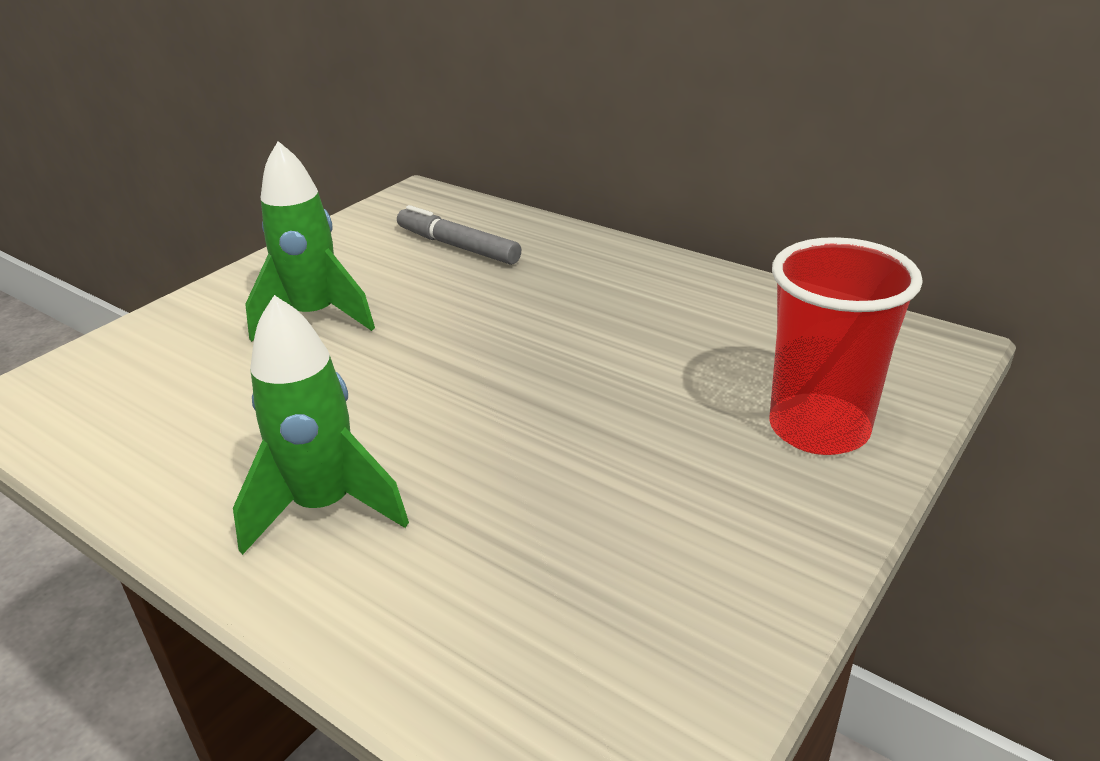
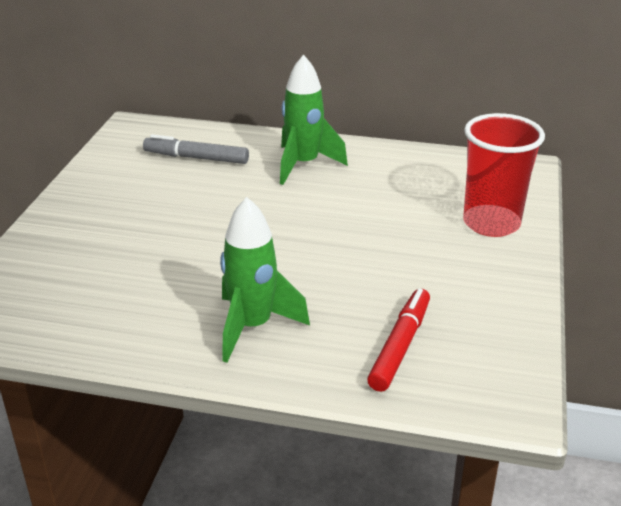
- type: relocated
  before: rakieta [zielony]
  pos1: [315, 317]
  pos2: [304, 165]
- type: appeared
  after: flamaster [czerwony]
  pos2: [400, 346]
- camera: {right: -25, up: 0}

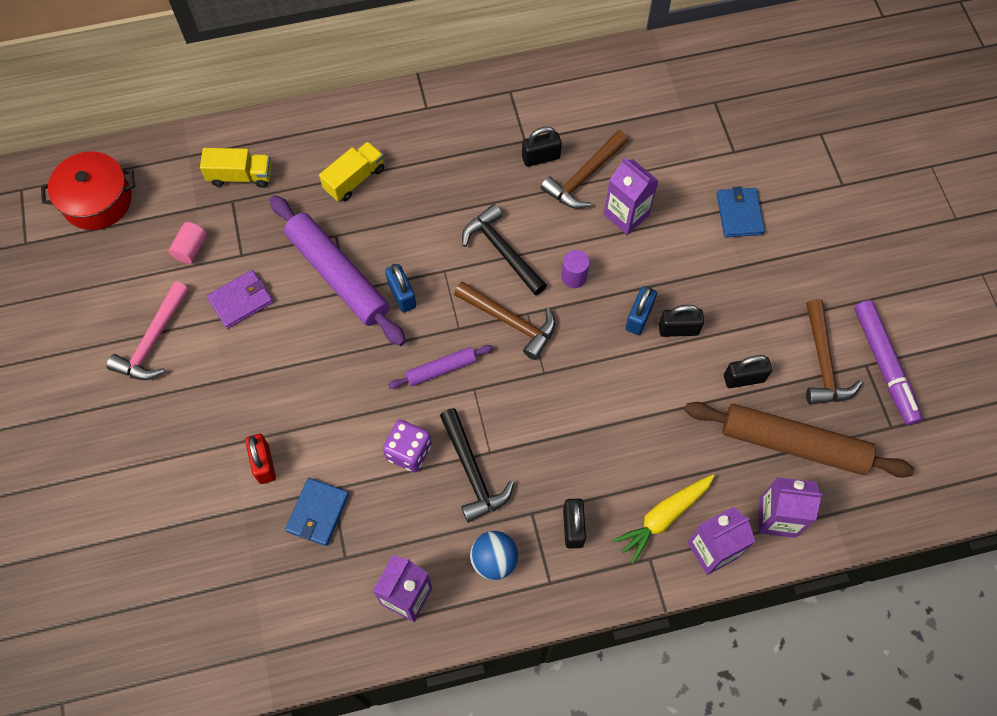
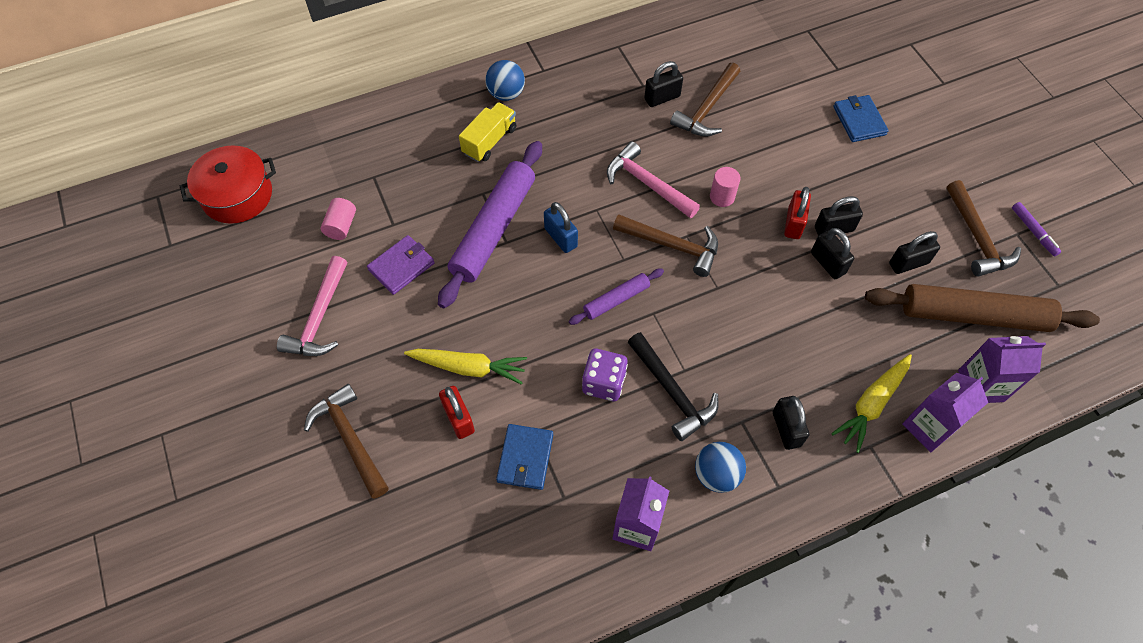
- type: missing
  before: ciężarówka [żółty]
  pos1: [240, 176]
- type: spun
  before: wałek do ciasta [fioletowy]
  pos1: [338, 276]
  pos2: [493, 229]
  turn: 75
- type: colour
  before: młotek [czarny]
  after: młotek [różowy]
  pos1: [502, 251]
  pos2: [647, 184]
- type: colour
  before: walec [fioletowy]
  after: walec [różowy]
  pos1: [574, 277]
  pos2: [722, 197]
- type: missing
  before: karton mleka [fioletowy]
  pos1: [626, 215]
- type: colour
  before: kłódka [niebieski]
  after: kłódka [czerwony]
  pos1: [639, 317]
  pos2: [793, 223]
- type: size
  before: flamaster [fioletowy]
  pos1: [884, 365]
  pos2: [1033, 232]
  scale: 0.51
- type: appeared
  after: młotek [brązowy]
  pos2: [350, 439]
- type: appeared
  after: marchewka [żółty]
  pos2: [468, 367]
- type: appeared
  after: piłka [niebieski]
  pos2: [506, 94]
- type: appeared
  after: kłódka [czarny]
  pos2: [827, 263]
- camera: {right: -10, up: -5}

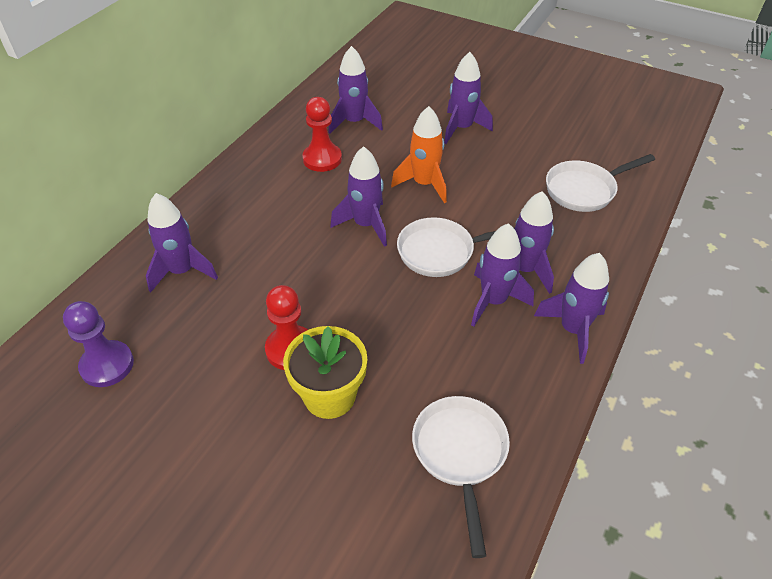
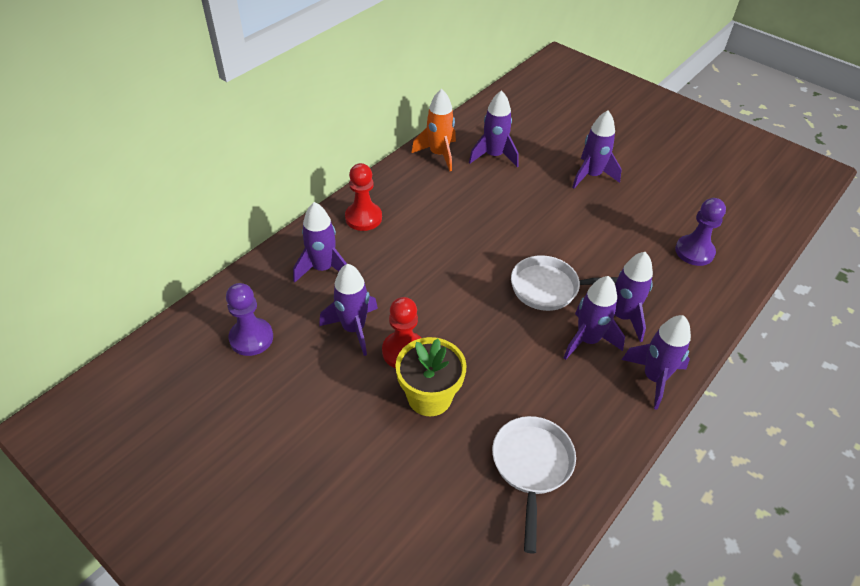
- type: relocated
  before: pionek [czerwony]
  pos1: [322, 159]
  pos2: [363, 218]
- type: relocated
  before: rakieta [fioletowy]
  pos1: [366, 225]
  pos2: [354, 329]
- type: relocated
  before: rakieta [pomarańczowy]
  pos1: [424, 184]
  pos2: [439, 154]
- type: exchanged
  before: patelnia [biały]
  after: pionek [fioletowy]
  pos1: [584, 190]
  pos2: [694, 252]
- camera: {right: 10, up: 0}

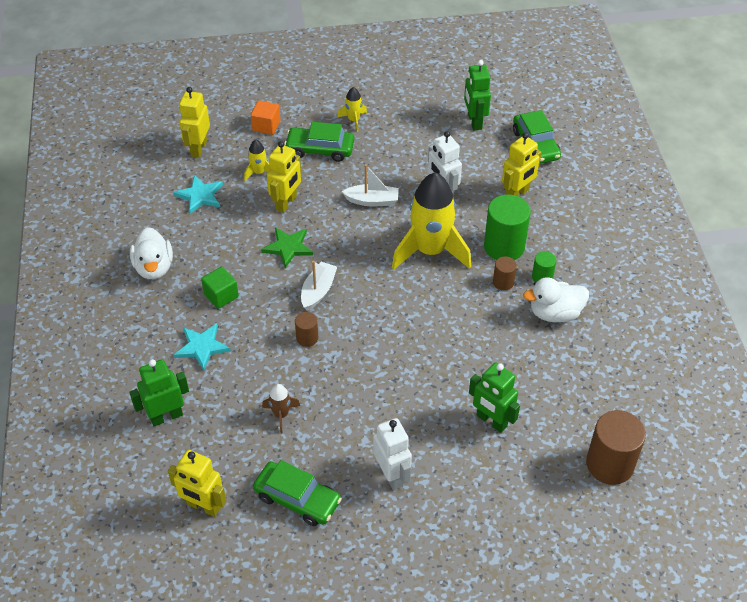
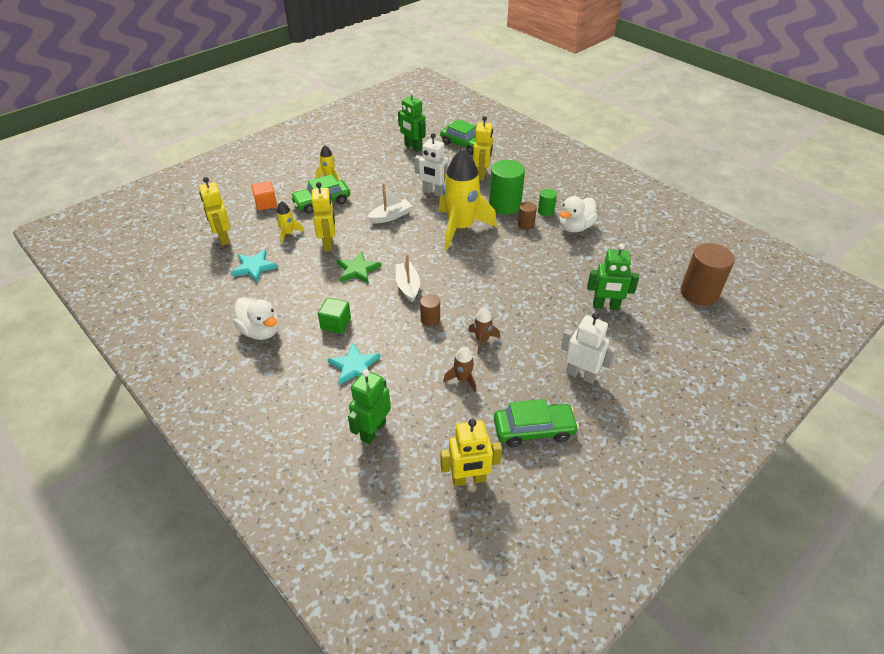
- type: appeared
  after: rakieta [brązowy]
  pos2: [482, 340]
- camera: {right: -35, up: -5}

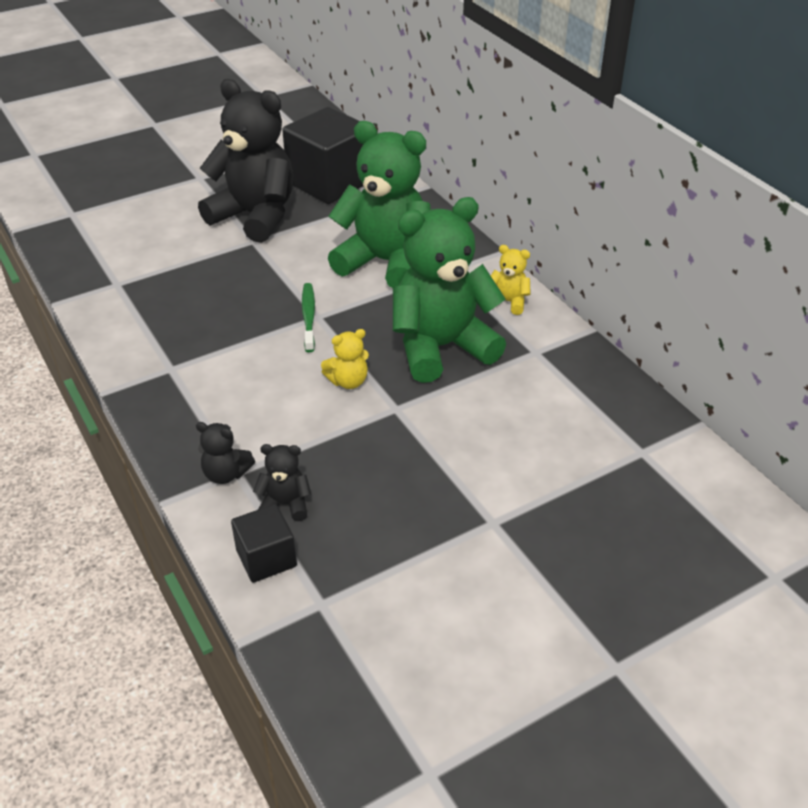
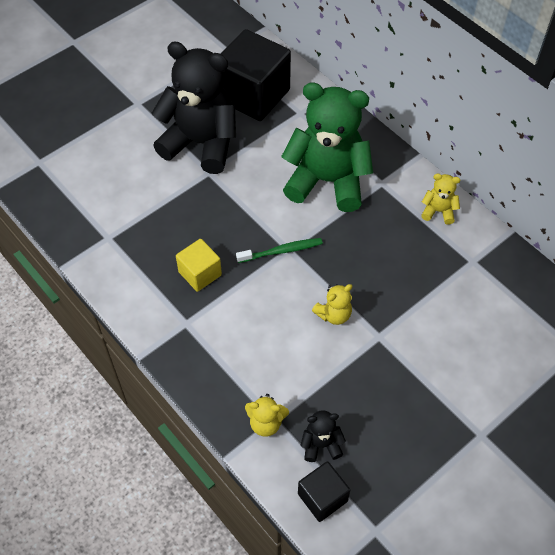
- type: colour
  before: miś [czarny]
  after: miś [żółty]
  pos1: [226, 474]
  pos2: [266, 423]
- type: spun
  before: szczoteczka do zębów [zielony]
  pos1: [308, 317]
  pos2: [281, 251]
  turn: 90
- type: missing
  before: miś [zielony]
  pos1: [441, 347]
- type: appeared
  after: sześcian [żółty]
  pos2: [200, 273]
- camera: {right: -10, up: 15}

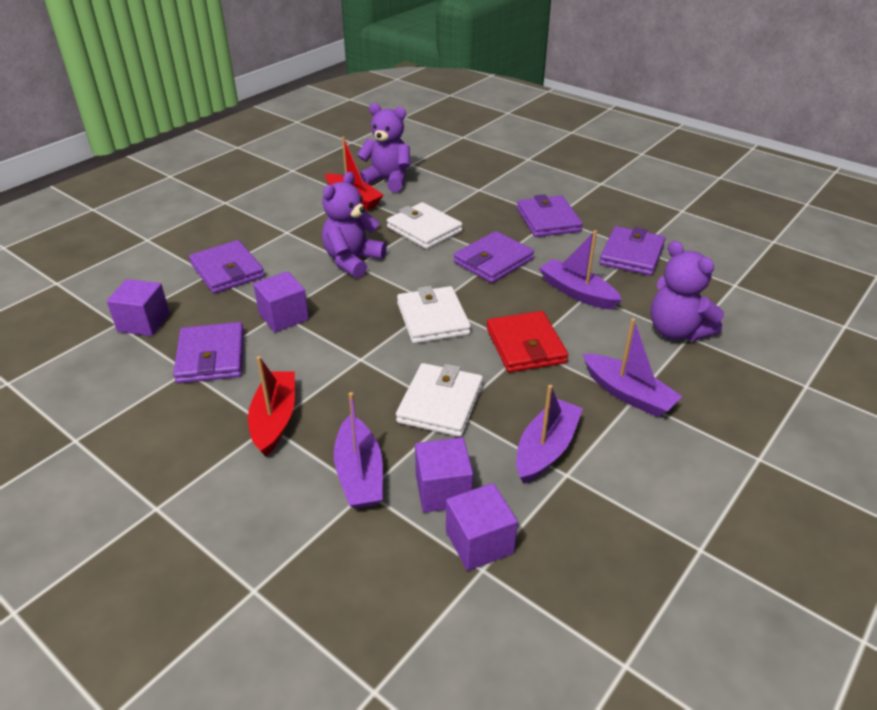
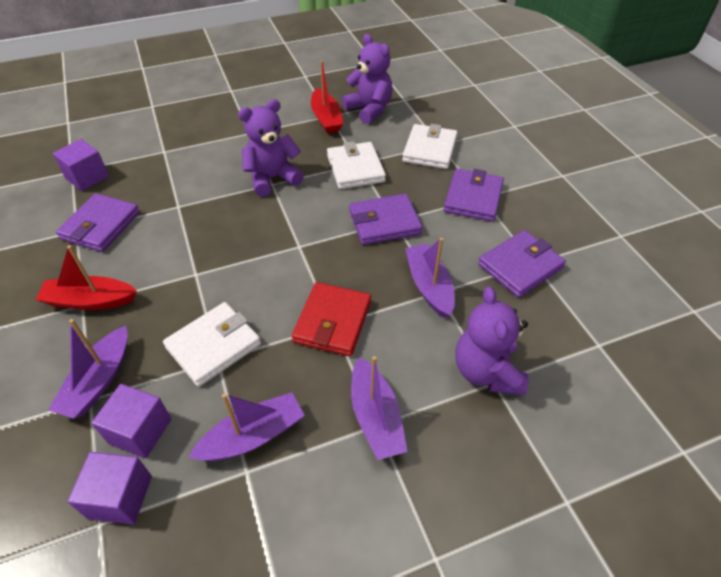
- type: missing
  before: portfel [fioletowy]
  pos1: [227, 271]
- type: spun
  before: łódka [czerwony]
  pos1: [274, 419]
  pos2: [90, 301]
  turn: -120
- type: missing
  before: sześcian [fioletowy]
  pos1: [283, 317]
- type: relocated
  before: portfel [biały]
  pos1: [433, 319]
  pos2: [430, 150]
- camera: {right: 30, up: 10}

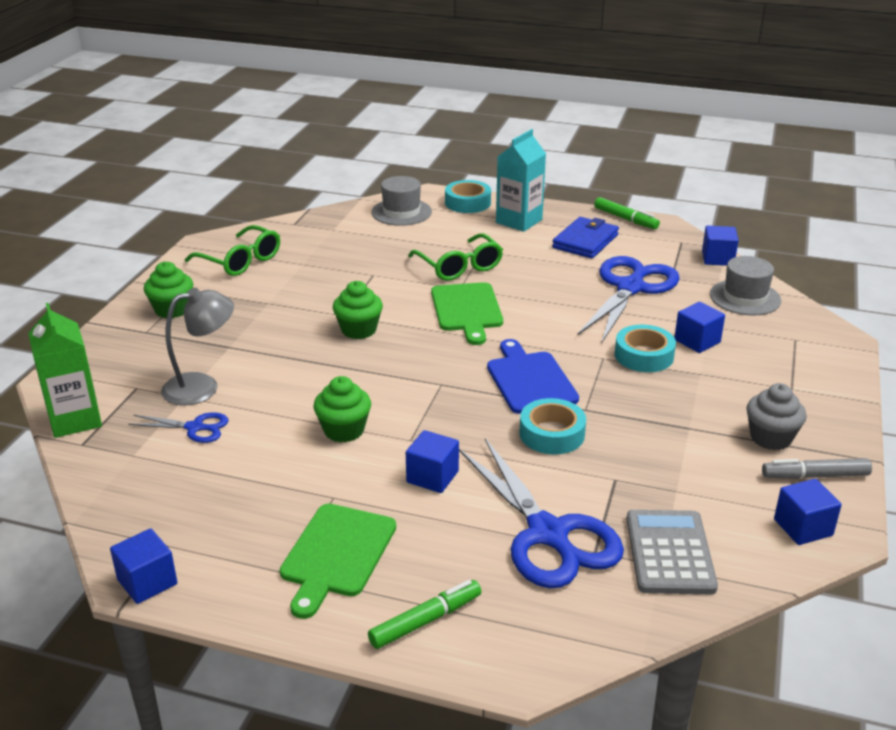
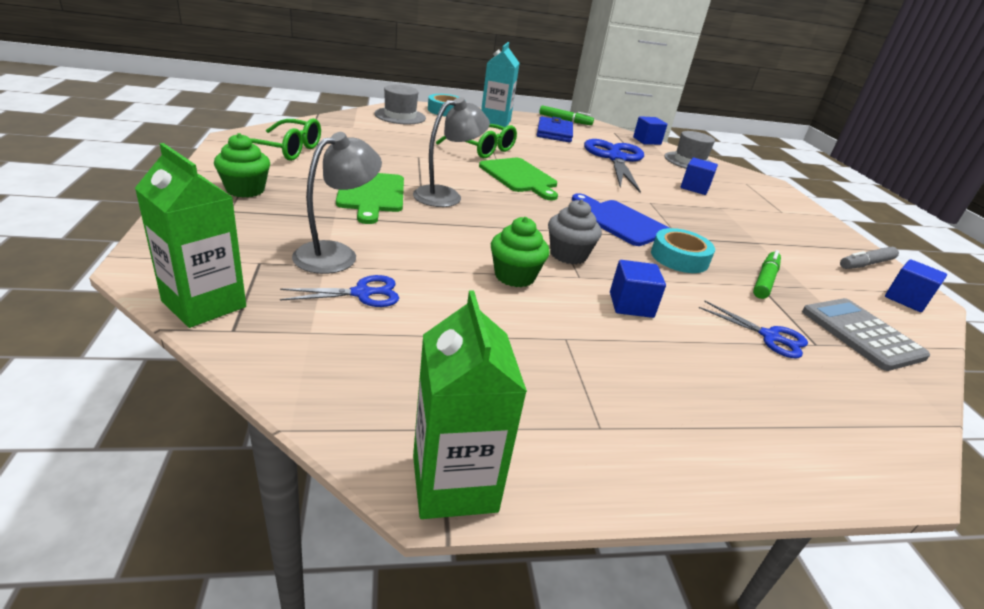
- type: exchanged
  before: sześcian [niebieski]
  after: karton mleka [zielony]
  pos1: [147, 582]
  pos2: [454, 483]
- type: relocated
  before: deska do krojenia [zielony]
  pos1: [337, 554]
  pos2: [371, 194]
- type: exchanged
  before: muffinka [zielony]
  after: lampka [szary]
  pos1: [358, 330]
  pos2: [446, 196]
- type: relocated
  before: flamaster [zielony]
  pos1: [426, 621]
  pos2: [765, 280]
- type: size
  before: nożyczki [niebieski]
  pos1: [548, 534]
  pos2: [770, 337]
  scale: 0.48
- type: missing
  before: taśma klejąca [turkusowy]
  pos1: [644, 355]
- type: relocated
  before: muffinka [szary]
  pos1: [770, 438]
  pos2: [568, 255]
- camera: {right: -30, up: 0}

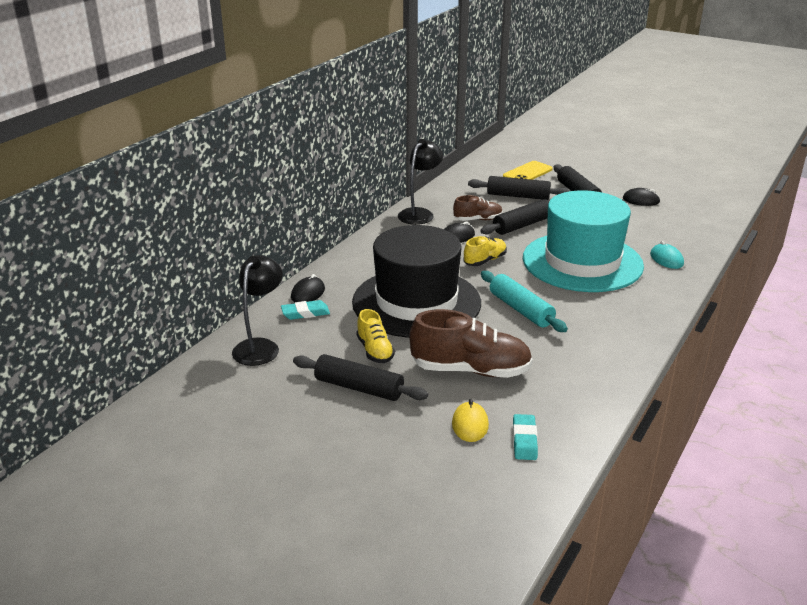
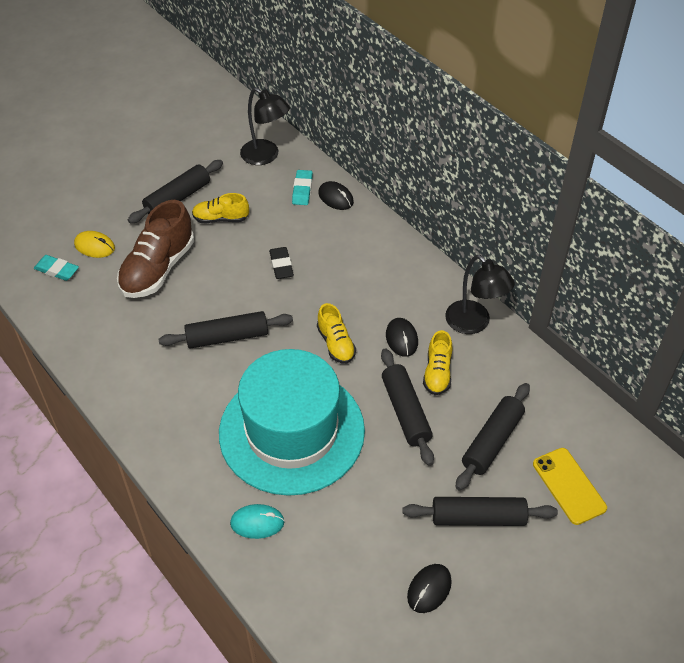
- type: exchanged
  before: kapelusz [czarny]
  after: gumka do mazania [czarny]
  pos1: [416, 302]
  pos2: [281, 265]
- type: colour
  before: but [brązowy]
  after: but [żółty]
  pos1: [478, 220]
  pos2: [437, 373]
- type: colour
  before: wałek do ciasta [turkusowy]
  after: wałek do ciasta [czarny]
  pos1: [521, 309]
  pos2: [227, 337]
- camera: {right: 110, up: 20}

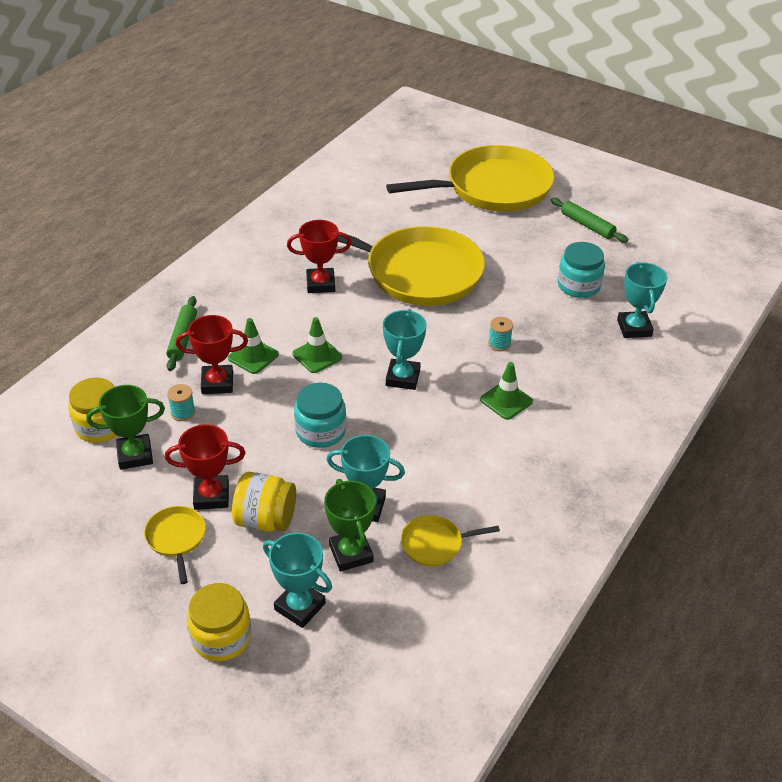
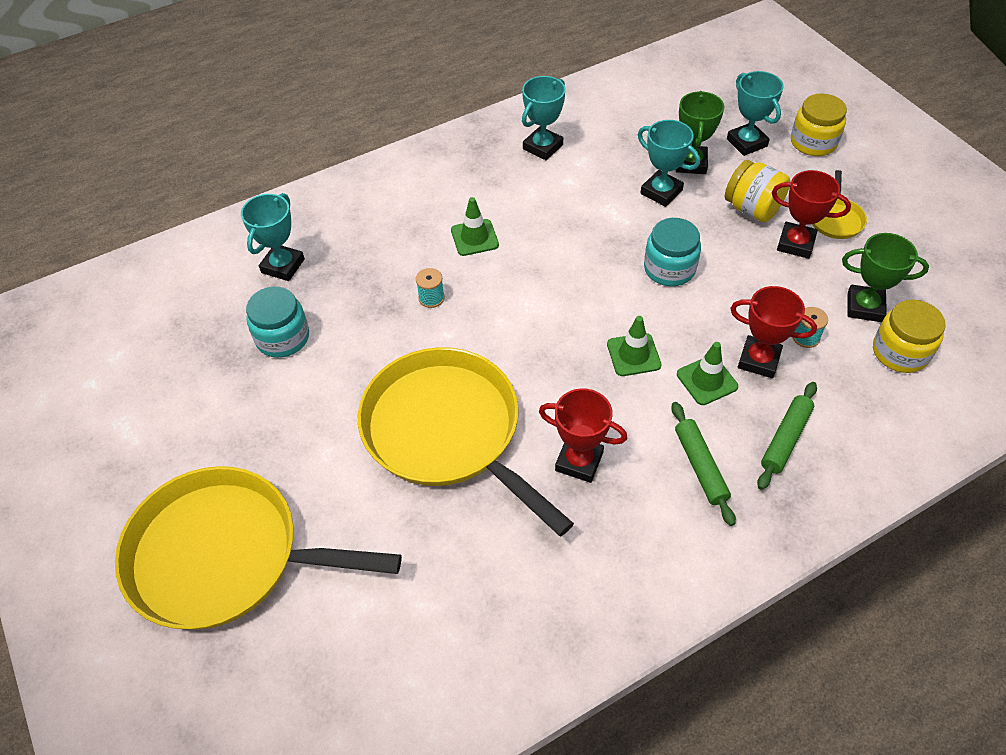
- type: relocated
  before: puchar [turkusowy]
  pos1: [403, 378]
  pos2: [543, 147]
- type: missing
  before: patelnia [żółty]
  pos1: [435, 544]
- type: relocated
  before: wałek do ciasta [zielony]
  pos1: [587, 225]
  pos2: [700, 466]
- camera: {right: -150, up: 10}

